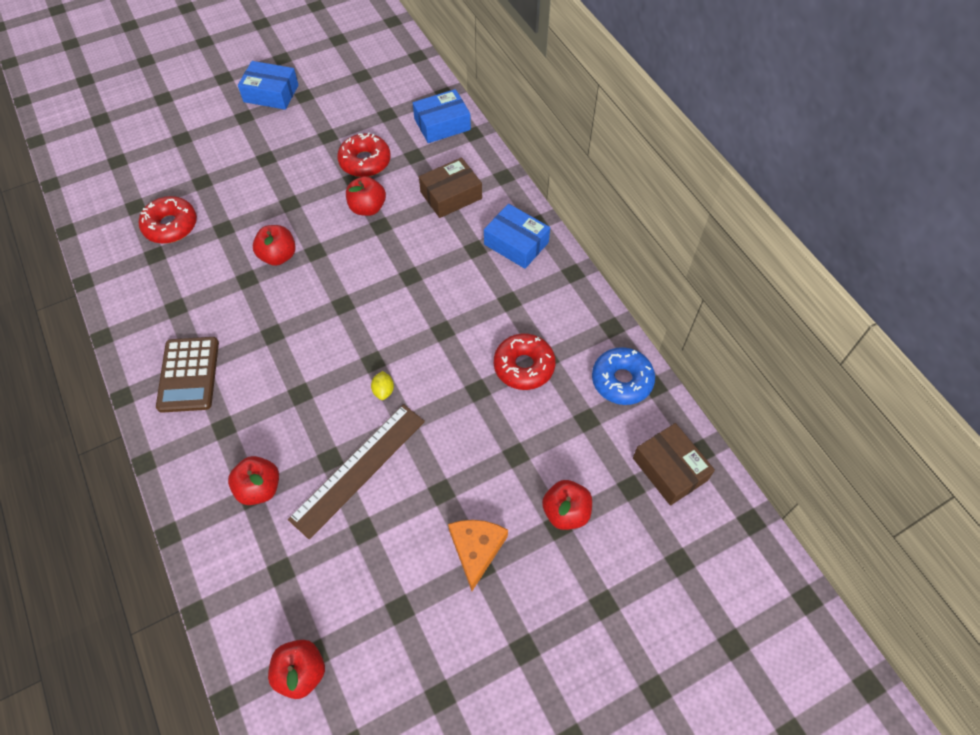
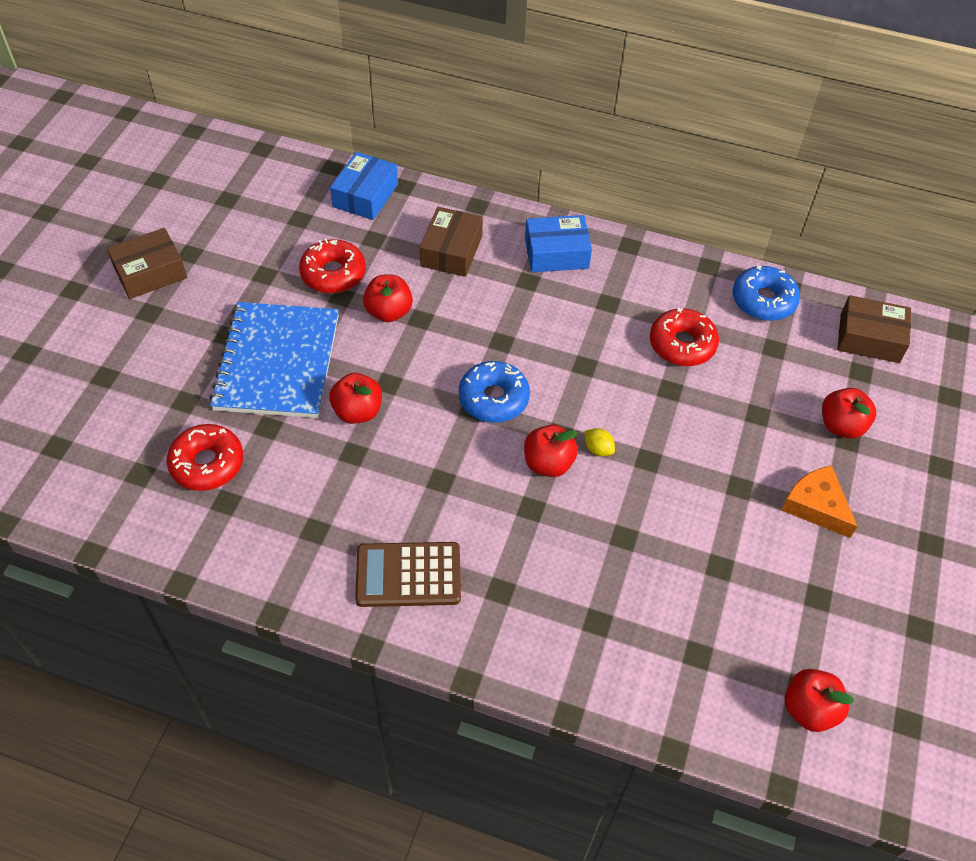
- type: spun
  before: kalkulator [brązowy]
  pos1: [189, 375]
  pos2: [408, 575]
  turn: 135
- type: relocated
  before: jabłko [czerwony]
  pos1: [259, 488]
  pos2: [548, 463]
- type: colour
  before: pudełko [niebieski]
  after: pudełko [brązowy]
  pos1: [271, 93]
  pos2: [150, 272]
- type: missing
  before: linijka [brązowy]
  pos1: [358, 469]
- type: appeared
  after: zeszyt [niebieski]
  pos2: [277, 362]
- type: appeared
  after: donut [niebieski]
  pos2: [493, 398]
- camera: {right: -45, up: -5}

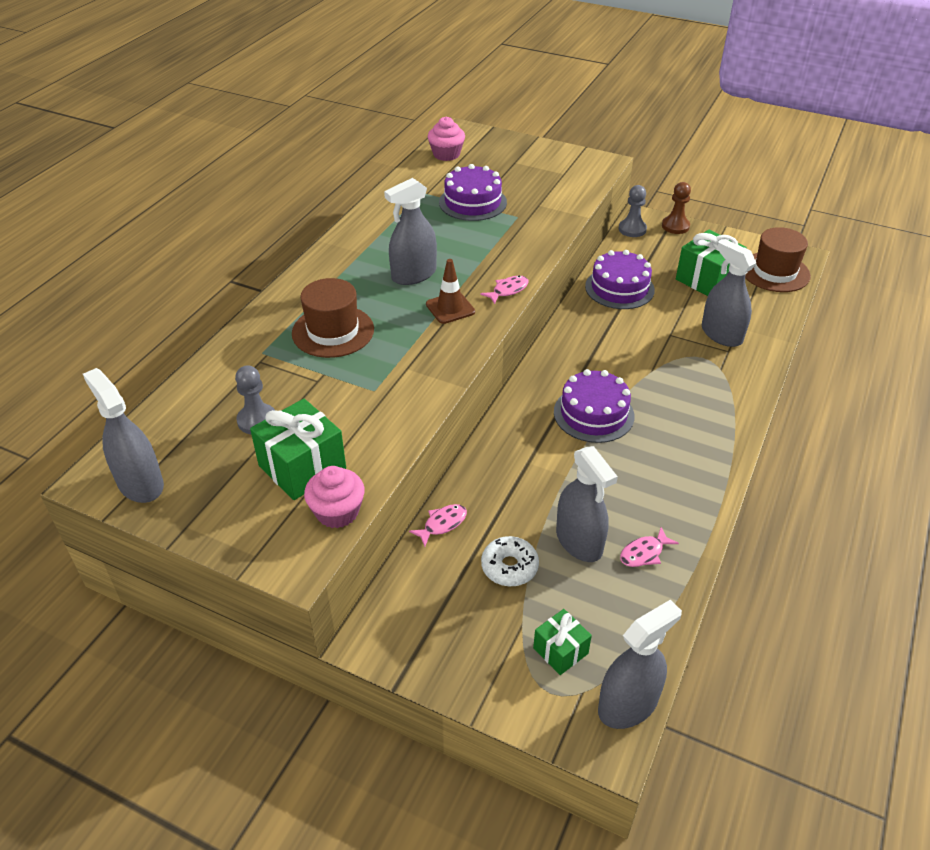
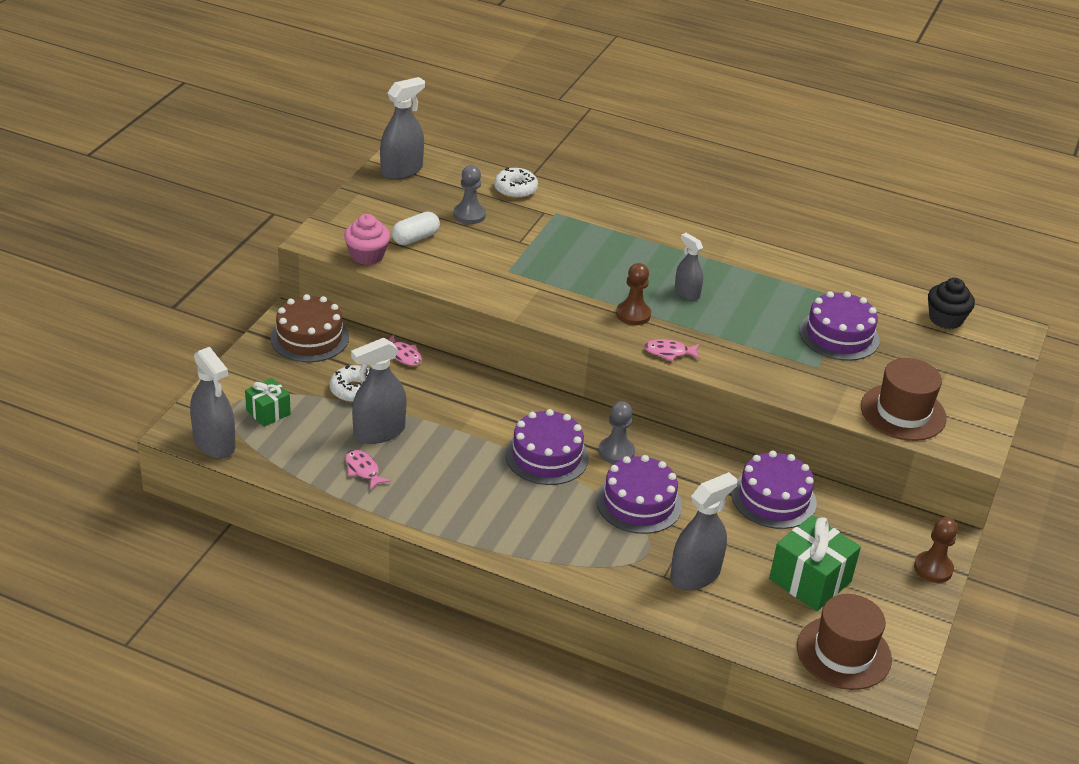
- type: exchanged
  before: prezent [zielony]
  after: kapsułka [biały]
  pos1: [302, 467]
  pos2: [415, 238]
- type: relocated
  before: kapelusz [brązowy]
  pos1: [333, 331]
  pos2: [903, 412]
- type: size
  before: spryskiwacz [szary]
  pos1: [414, 275]
  pos2: [687, 293]
  scale: 0.61
- type: exchanged
  before: pachołek [brązowy]
  after: pionek [brązowy]
  pos1: [450, 308]
  pos2: [633, 314]
- type: colour
  before: muffinka [różowy]
  after: muffinka [czarny]
  pos1: [446, 154]
  pos2: [945, 319]
- type: spun
  before: ryba [różowy]
  pos1: [508, 290]
  pos2: [669, 352]
  turn: 135
- type: relocated
  before: pionek [szary]
  pos1: [632, 229]
  pos2: [616, 452]
- type: appeared
  after: tort [brązowy]
  pos2: [309, 338]
- type: appeared
  after: donut [biały]
  pos2: [515, 189]
- type: appeared
  after: tort [fioletowy]
  pos2: [639, 503]
- camera: {right: 85, up: -5}

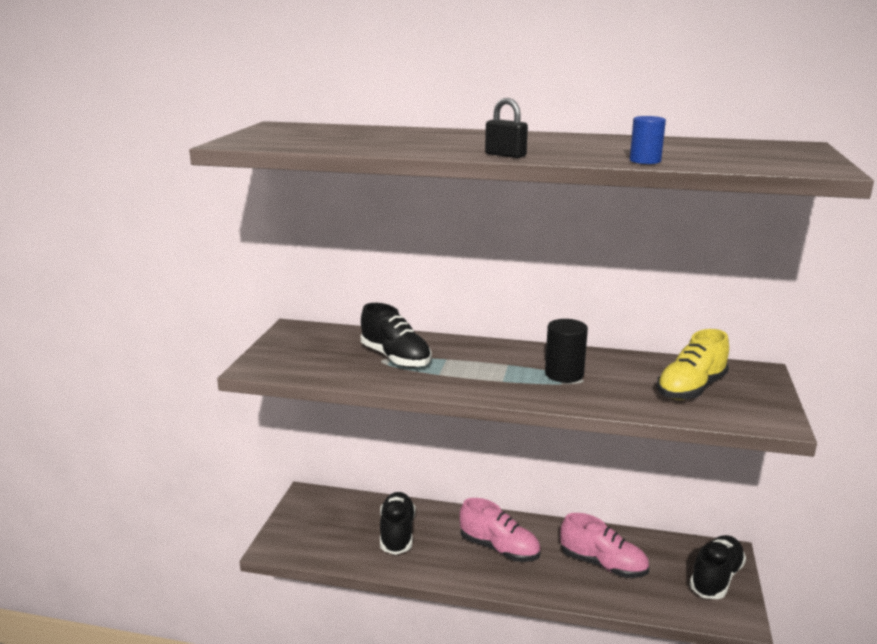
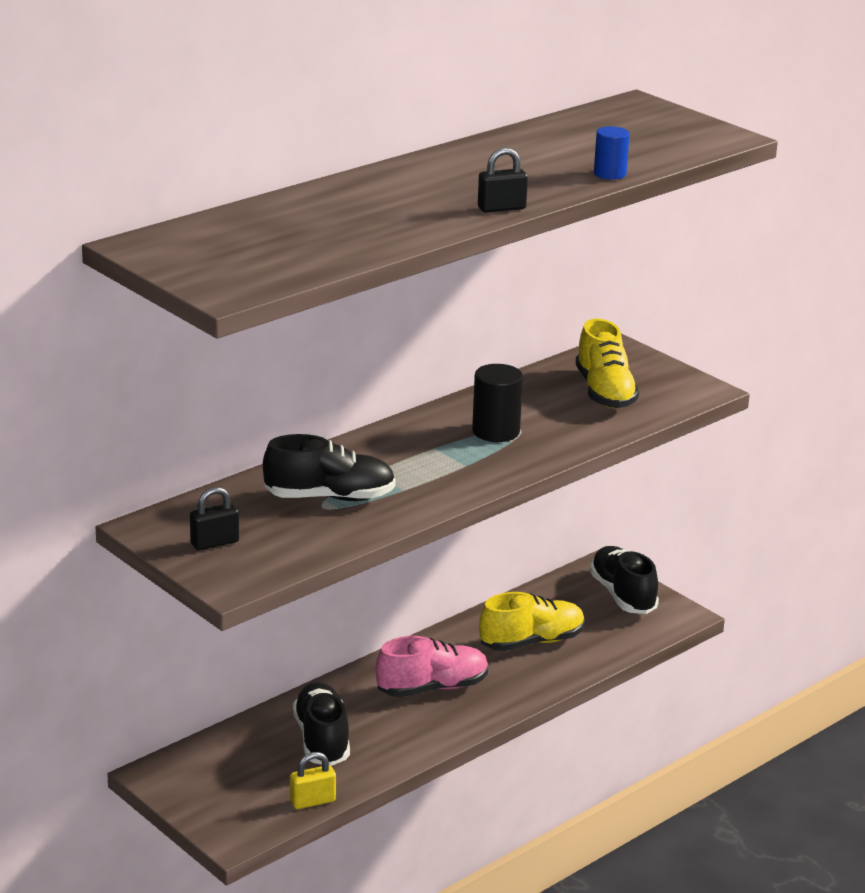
- type: spun
  before: but [czarny]
  pos1: [397, 533]
  pos2: [322, 740]
  turn: 45
- type: colour
  before: but [różowy]
  after: but [żółty]
  pos1: [603, 564]
  pos2: [531, 642]
- type: appeared
  after: kłódka [czarny]
  pos2: [214, 543]
- type: appeared
  after: kłódka [żółty]
  pos2: [312, 801]
- camera: {right: -55, up: 5}

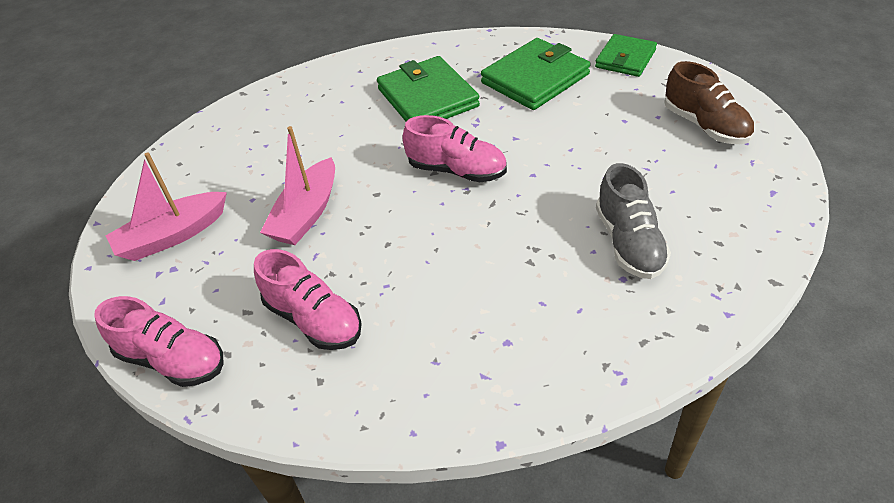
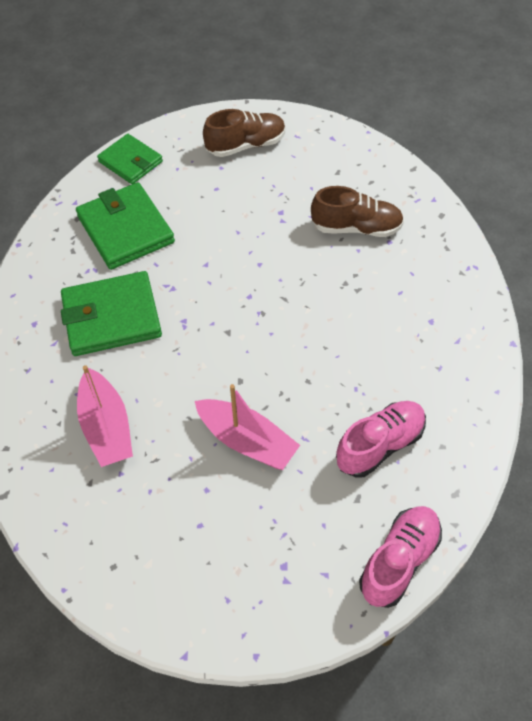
- type: relocated
  before: łódka [różowy]
  pos1: [172, 236]
  pos2: [106, 427]
- type: missing
  before: but [różowy]
  pos1: [457, 170]
- type: colour
  before: but [szary]
  after: but [brązowy]
  pos1: [629, 243]
  pos2: [356, 228]
- camera: {right: -80, up: 10}

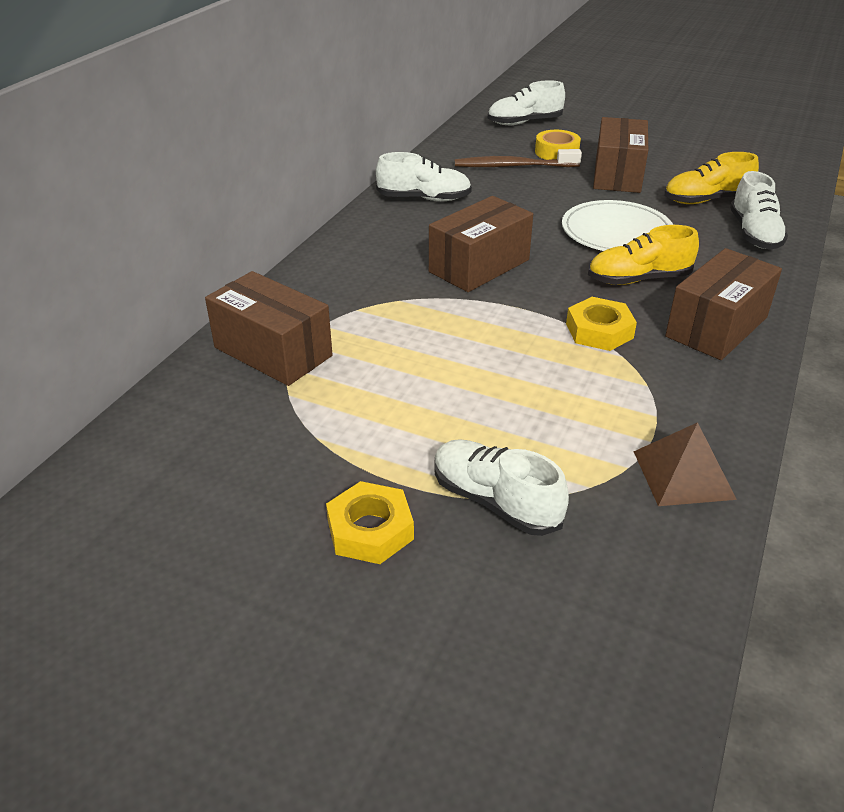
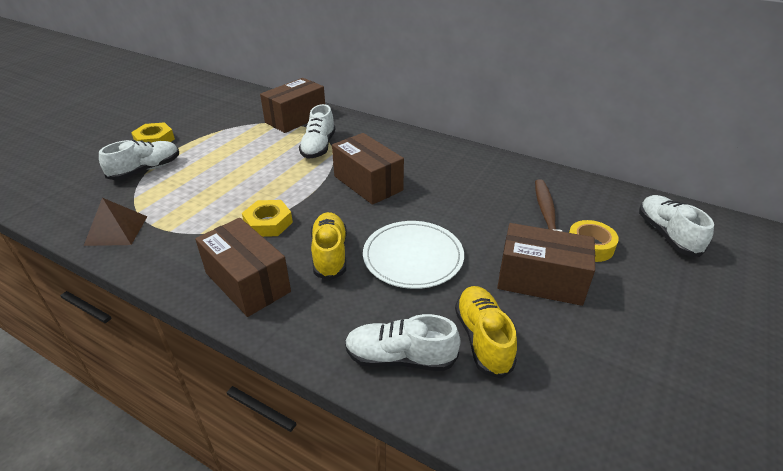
- type: relocated
  before: but [biały]
  pos1: [424, 199]
  pos2: [318, 147]
- camera: {right: 95, up: 0}

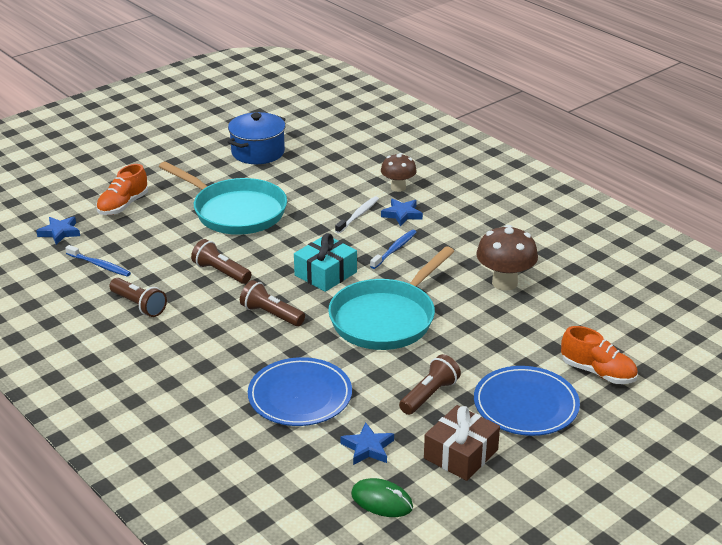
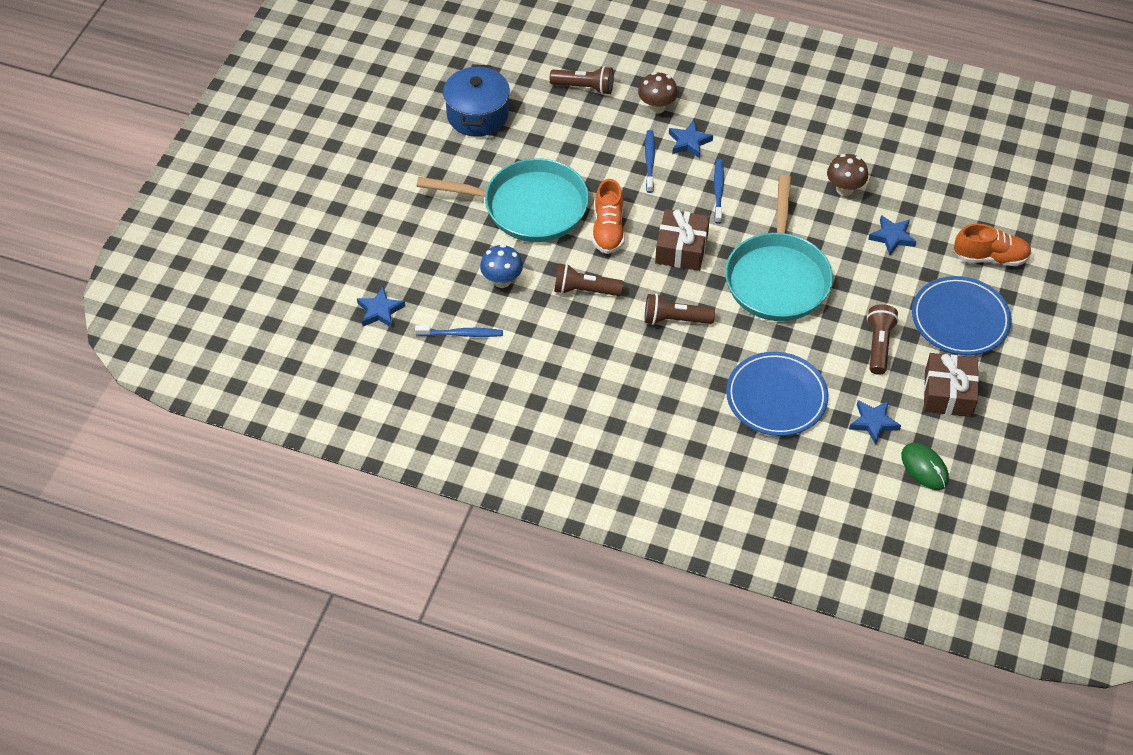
- type: relocated
  before: but [pomarańczowy]
  pos1: [123, 205]
  pos2: [608, 230]
- type: relocated
  before: latarka [brązowy]
  pos1: [139, 305]
  pos2: [584, 87]
- type: colour
  before: prezent [turkusowy]
  after: prezent [brązowy]
  pos1: [325, 274]
  pos2: [681, 248]
- type: colour
  before: szczoteczka do zębów [biały]
  after: szczoteczka do zębów [niebieski]
  pos1: [358, 215]
  pos2: [649, 161]
- type: spun
  before: myszka [zielony]
  pos1: [382, 501]
  pos2: [924, 468]
  turn: 60
- type: size
  before: grzyb [brązowy]
  pos1: [504, 283]
  pos2: [844, 189]
  scale: 0.66
- type: appeared
  after: grzyb [niebieski]
  pos2: [502, 280]
- type: appeared
  after: gwiazda [niebieski]
  pos2: [892, 237]
- camera: {right: -30, up: 20}

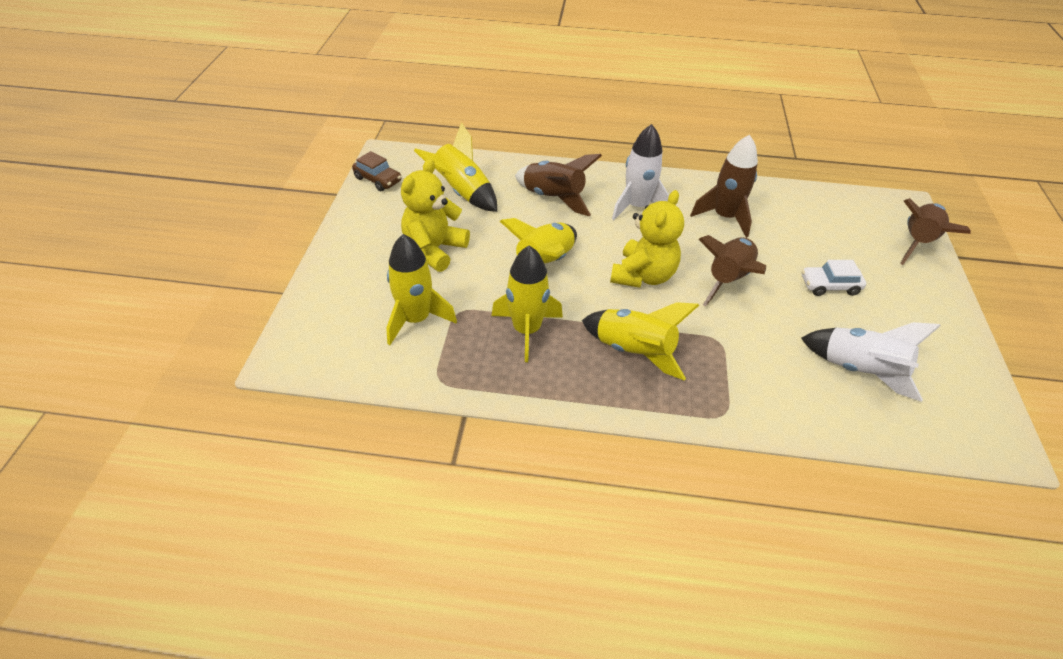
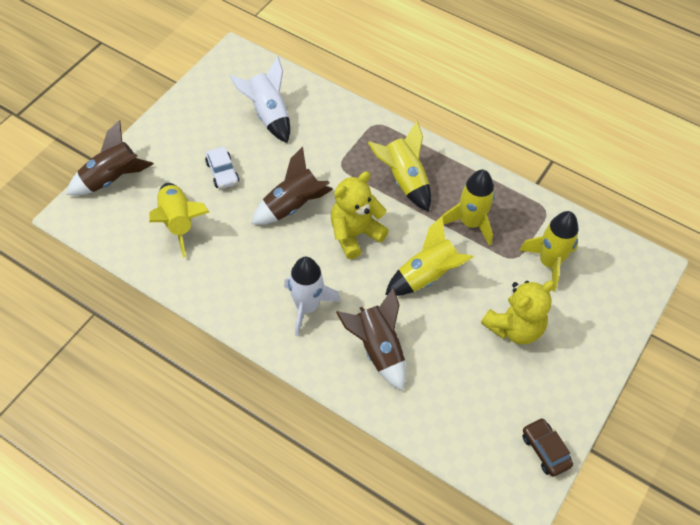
- type: relocated
  before: rakieta [żółty]
  pos1: [462, 192]
  pos2: [178, 222]
- type: missing
  before: rakieta [brązowy]
  pos1: [724, 217]
- type: spun
  before: samochód [biały]
  pos1: [829, 286]
  pos2: [222, 172]
  turn: 45
- camera: {right: -155, up: 10}

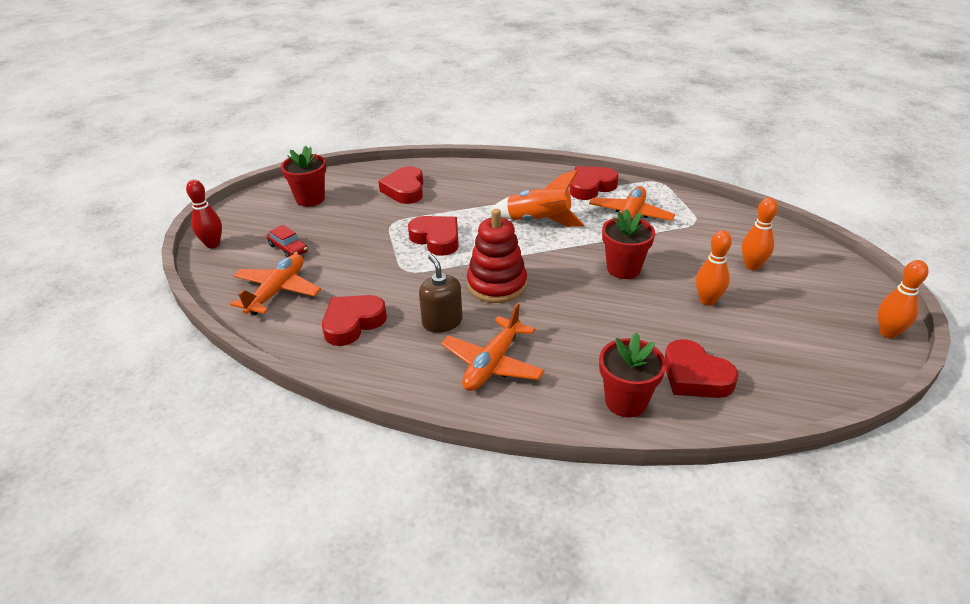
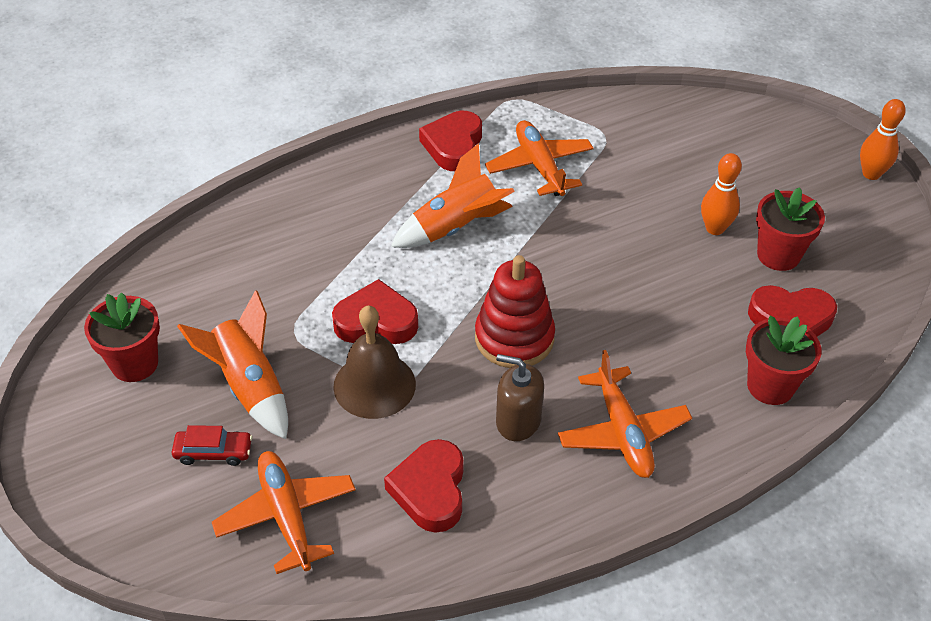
- type: missing
  before: kręgiel [czerwony]
  pos1: [213, 244]
- type: missing
  before: serce [czerwony]
  pos1: [405, 190]
- type: relocated
  before: doniczka [czerwony]
  pos1: [623, 269]
  pos2: [778, 255]
- type: missing
  before: kręgiel [pomarańczowy]
  pos1: [752, 266]
- type: appeared
  after: rakieta [pomarańczowy]
  pos2: [249, 386]
- type: appeared
  after: dzwonek [brązowy]
  pos2: [374, 385]
- camera: {right: -45, up: 10}

